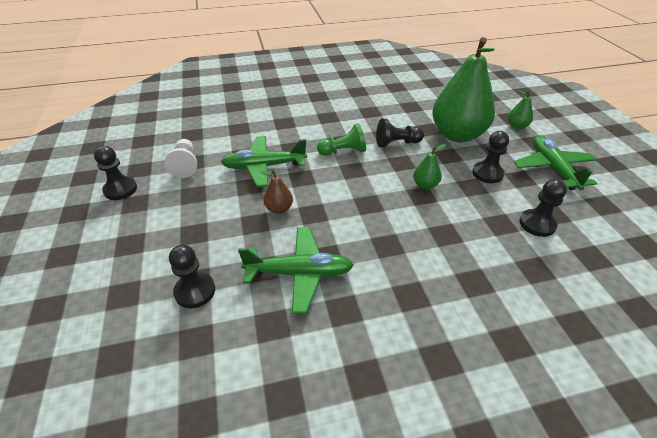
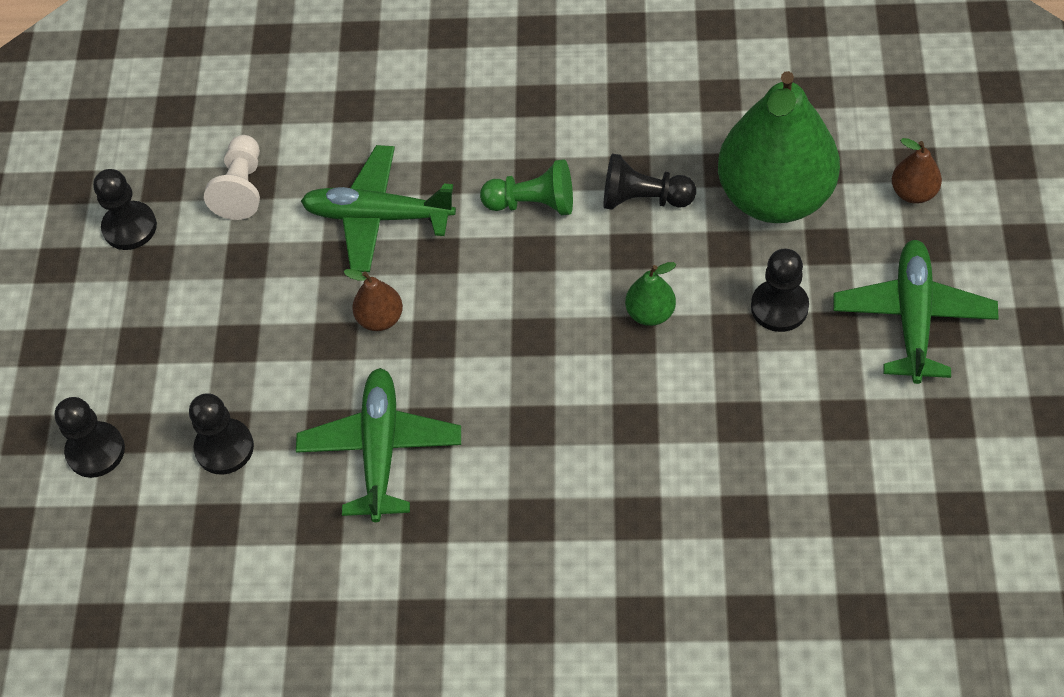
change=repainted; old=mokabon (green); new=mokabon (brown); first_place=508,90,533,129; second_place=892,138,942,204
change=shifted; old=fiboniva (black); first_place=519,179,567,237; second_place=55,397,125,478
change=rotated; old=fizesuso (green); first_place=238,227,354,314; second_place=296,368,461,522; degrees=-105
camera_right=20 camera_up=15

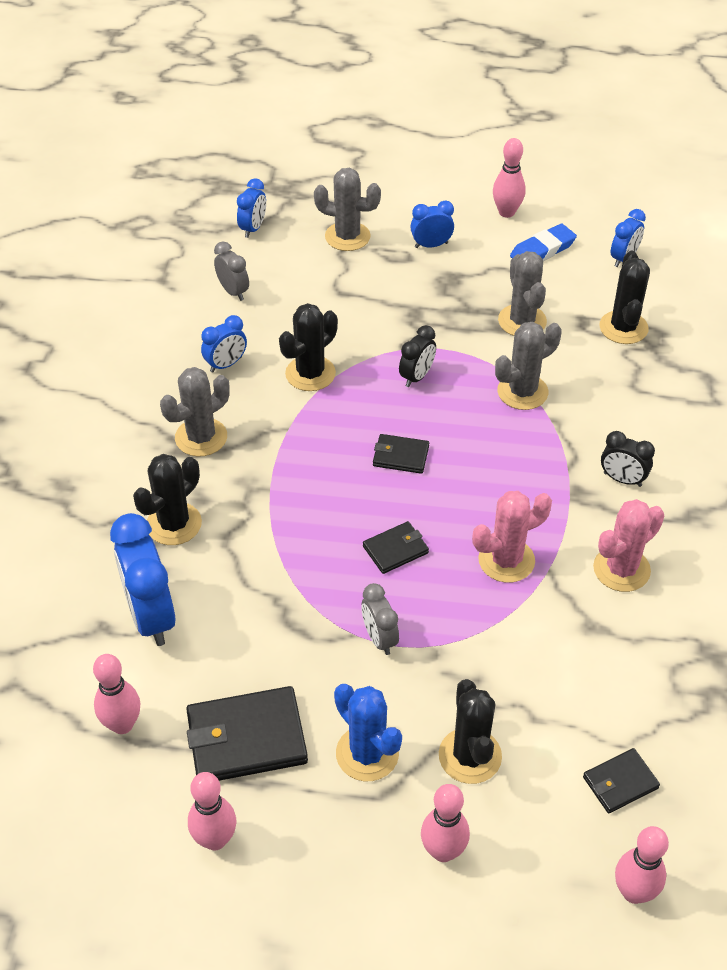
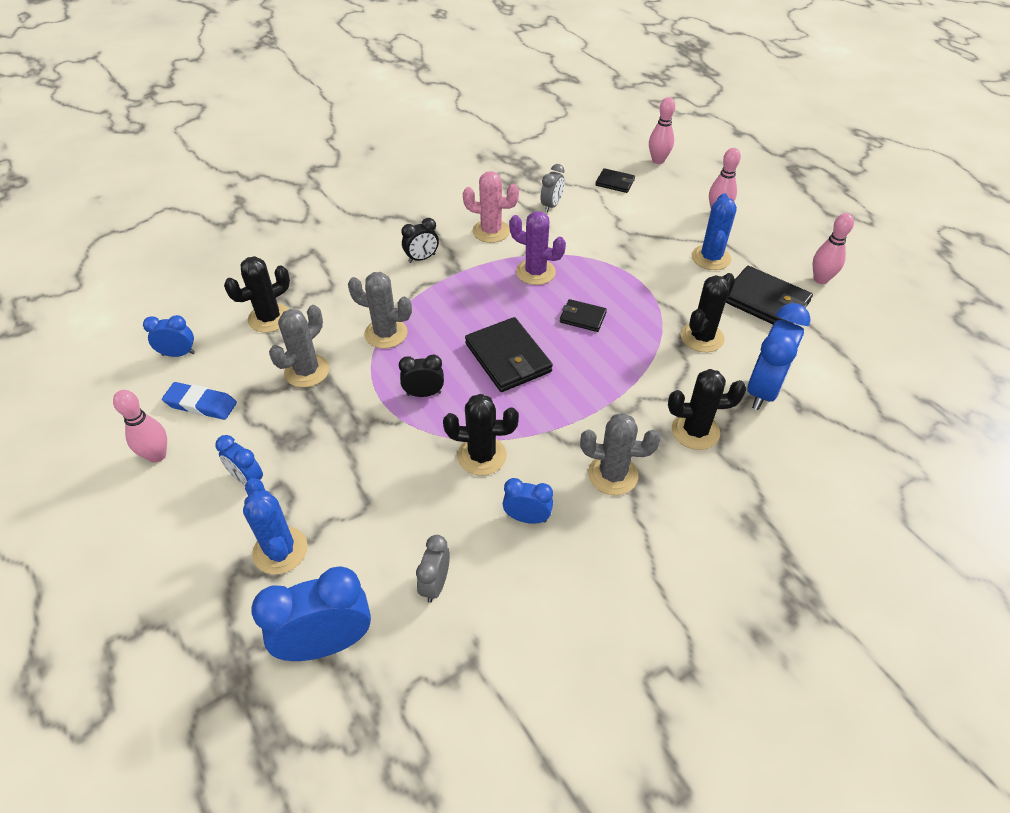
change=repainted; old=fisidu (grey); new=fisidu (blue); first_place=314,168,381,251; second_place=243,478,308,574
change=scaled; old=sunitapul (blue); first_place=237,178,266,238; second_place=251,567,371,661; factor=1.82
change=rotated; old=sunitapul (black); first_place=601,431,655,487; second_place=401,218,439,263; degrees=75
change=scaled; old=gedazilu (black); first_place=373,434,429,474; second_place=465,317,553,392; factor=1.83
change=repainted; old=fisidu (pink); new=fisidu (purple); first_place=472,491,552,583; second_place=509,211,566,285
change=shifted; old=sunitapul (grey); first_place=361,583,399,655; second_place=541,164,564,212
change=gone; old=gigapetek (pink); first_place=93,654,140,734
change=shifted; old=fisidu (black); first_place=439,679,502,784; second_place=681,273,735,352
camera_right=-130 camera_up=0

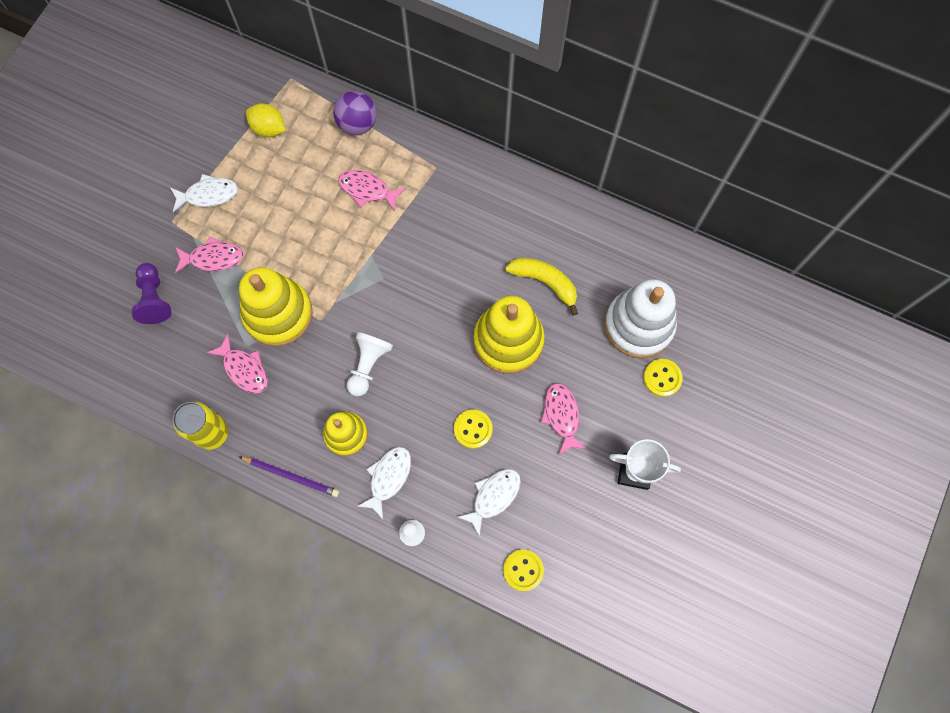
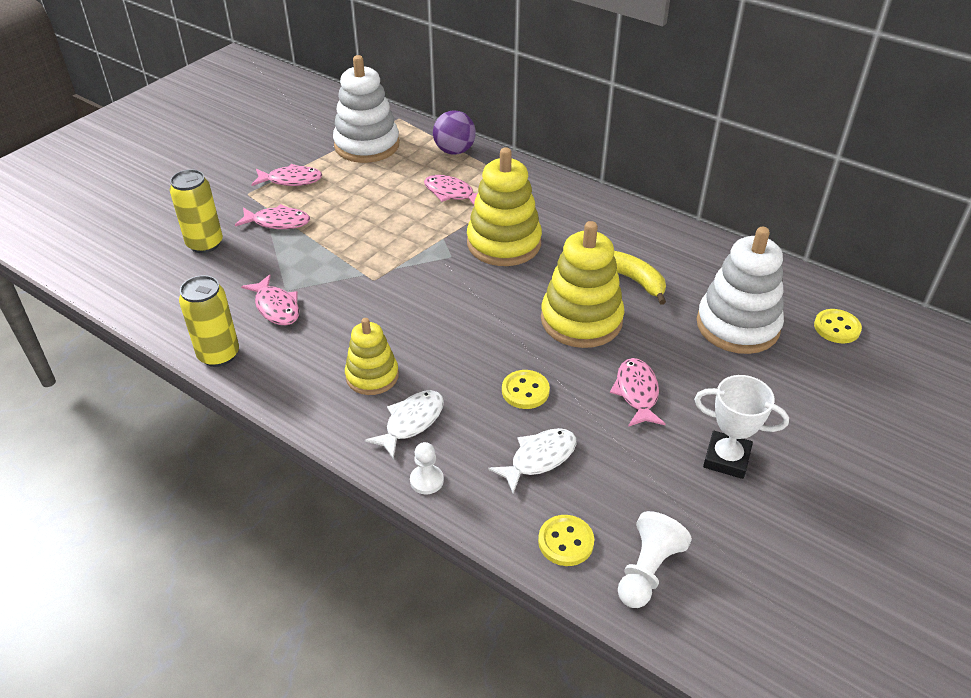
change=swapped; old=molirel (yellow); new=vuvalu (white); first_place=246,104,286,137; second_place=333,55,399,163
change=repainted; old=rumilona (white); new=rumilona (pink); first_place=170,174,238,212; second_place=251,164,322,186
change=swapped; old=fiboniva (purple); new=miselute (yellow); first_place=132,263,171,324; second_place=170,169,223,253
change=shifted; old=vuvalu (yellow); first_place=239,267,313,347; second_place=467,147,542,266
change=shifted; old=fiboniva (white); first_place=347,332,393,396; second_place=618,511,692,608
change=shifted; old=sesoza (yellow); first_place=643,359,683,397; second_place=814,309,862,343
change=gone; old=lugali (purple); first_place=239,456,339,497
camera_right=10 camera_up=-30

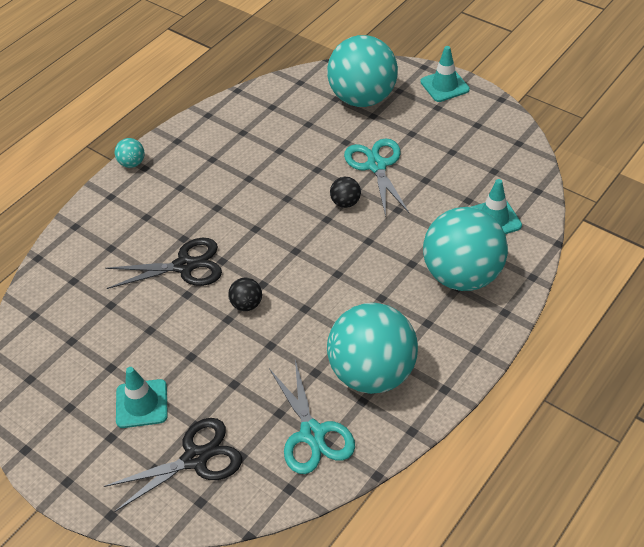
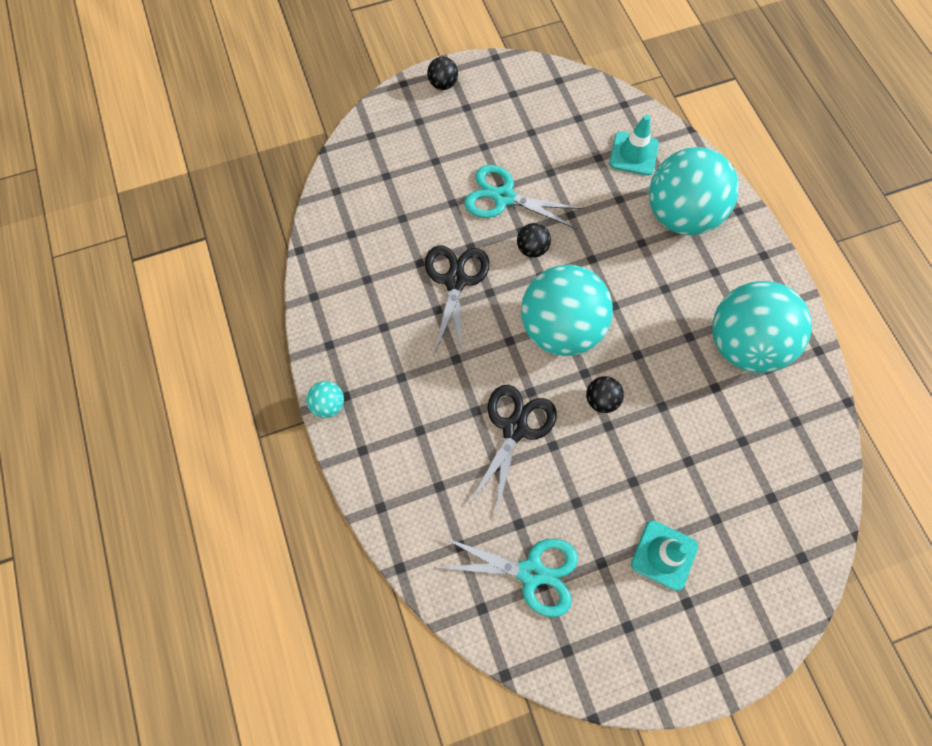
change=shifted; old=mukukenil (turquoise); first_place=327,35,398,107; second_place=521,265,613,356
change=swapped; old=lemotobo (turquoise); new=mukukenil (black); first_place=420,46,470,102; second_place=427,57,458,90
change=shifted; old=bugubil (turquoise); first_place=269,360,355,474; second_place=437,537,578,617
change=shifted; old=bugubil (black); first_place=104,418,242,512; second_place=425,245,490,357
camera_right=-60 camera_up=20

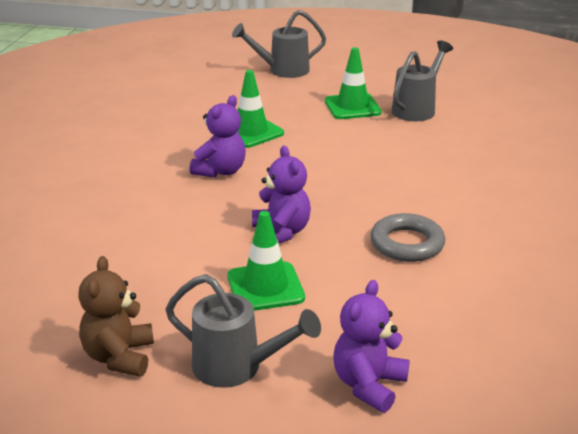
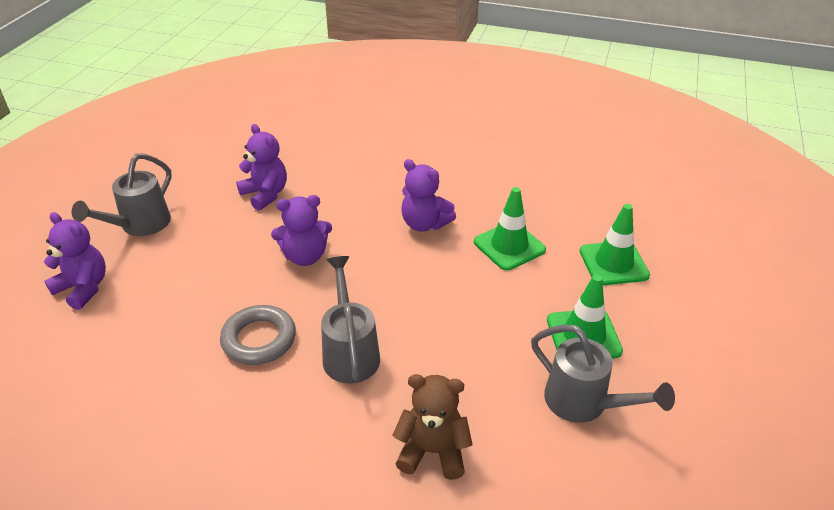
change=shifted; old=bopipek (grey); first_place=232,10,326,78; second_place=321,256,380,384
change=shifted; old=lemotobo (green); first_place=228,211,305,311; second_place=580,204,650,285
change=shifted; old=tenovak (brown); first_place=78,256,154,377; second_place=392,374,473,480
change=new; new=tenovak (purple); second_place=236,124,287,211
camera_right=95 camera_up=10

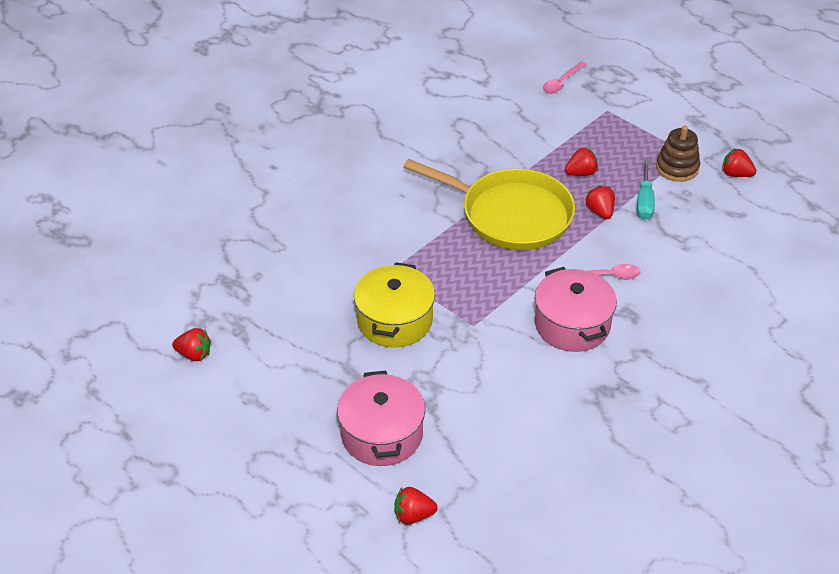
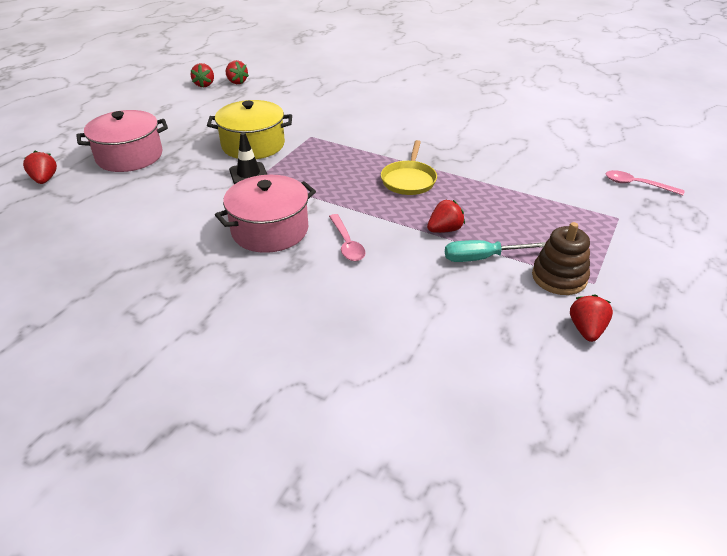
change=shifted; old=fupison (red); first_place=565,147,598,176; second_place=226,60,249,84
change=scaled; old=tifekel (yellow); first_place=403,159,575,250; second_place=381,140,437,195; factor=0.52
change=new; new=lemotobo (black); second_place=229,132,268,184
camera_right=75 camera_up=-5

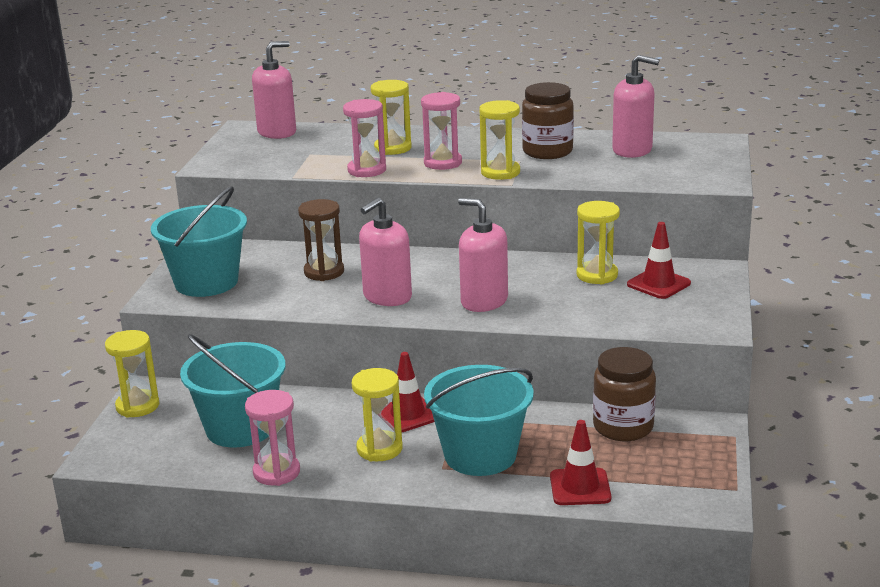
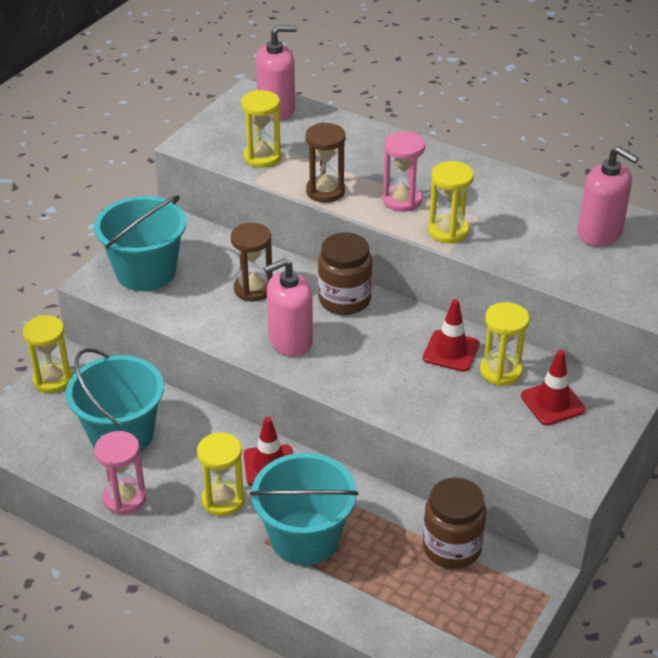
change=shifted; old=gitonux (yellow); first_place=371,80,411,155; second_place=241,90,282,168
change=shifted; old=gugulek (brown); first_place=522,82,574,159; second_place=318,232,372,315
change=repainted; old=gitonux (pink); new=gitonux (brown); first_place=343,99,386,177; second_place=305,122,346,203
change=gone; old=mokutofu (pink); first_place=458,198,508,312
change=shifted; old=lemotobo (red); first_place=550,420,611,505; second_place=423,299,480,372
camera_right=20 camera_up=15

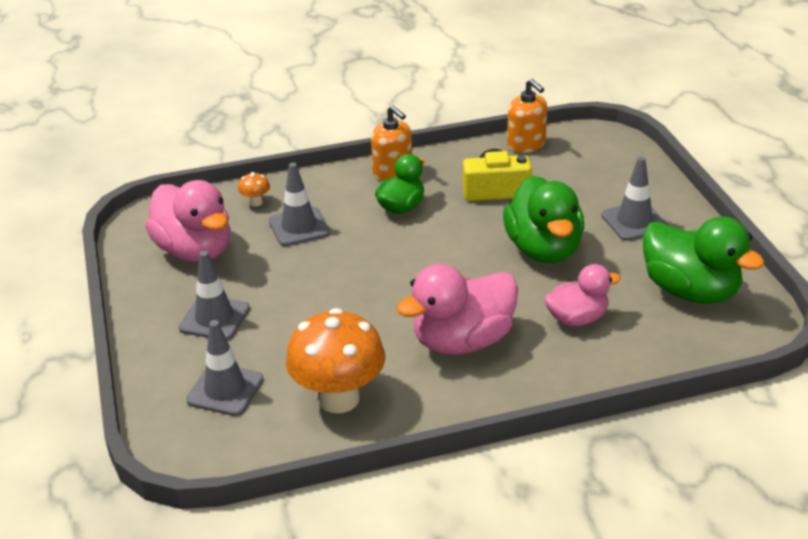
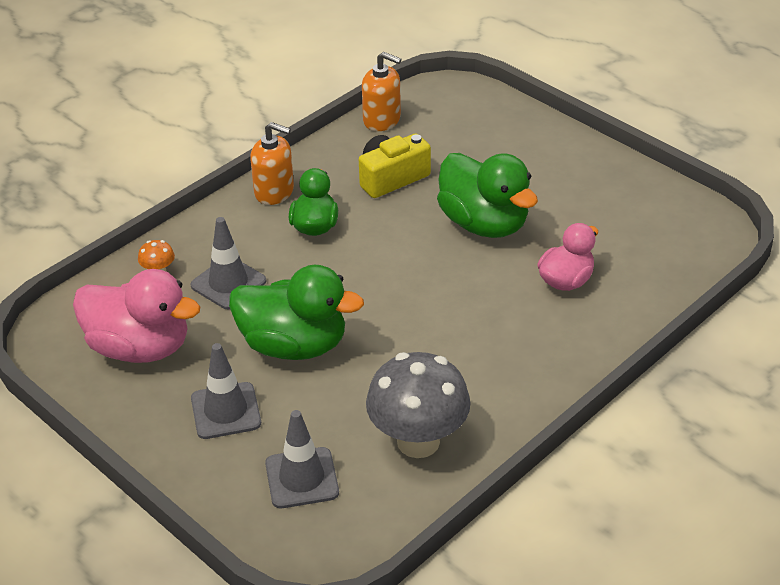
change=gone; old=lemotobo (grey); first_place=602,156,668,241
change=shifted; old=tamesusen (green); first_place=643,216,765,304; second_place=229,265,364,360
change=gone; old=tamesusen (pink); first_place=396,264,518,355
change=repainted; old=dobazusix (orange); new=dobazusix (grey); first_place=286,308,385,413; second_place=366,352,470,458
camera_right=-30 camera_up=5

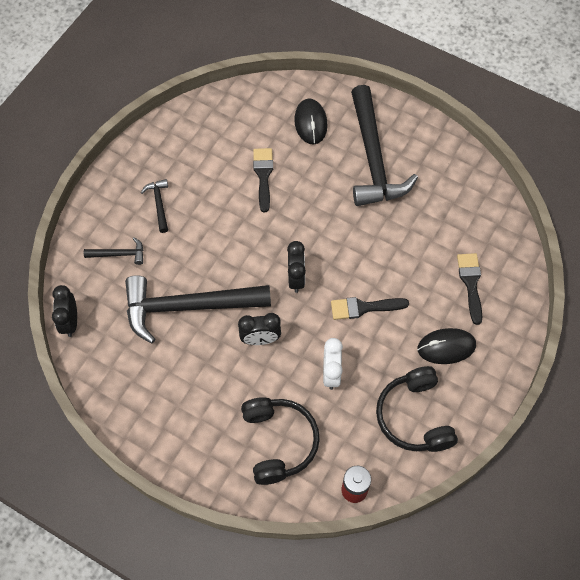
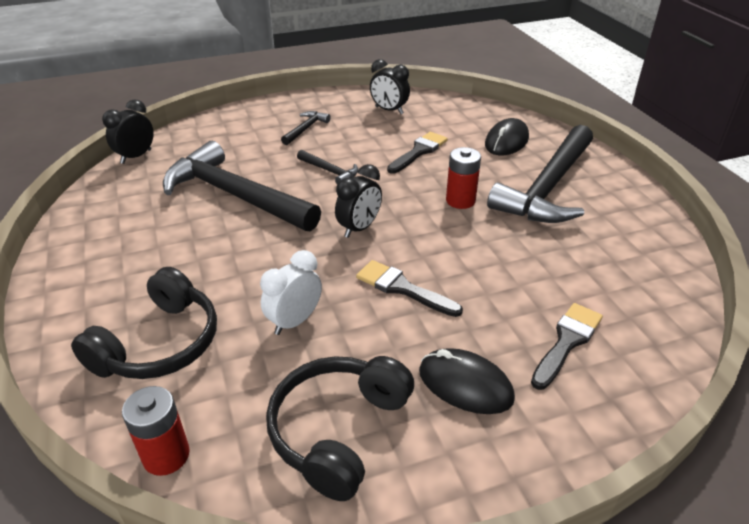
change=shifted; old=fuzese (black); first_place=84,237,144,265; second_place=297,150,358,185
change=shifted; old=sunitapul (black); first_place=238,313,281,345; second_place=370,59,410,114
change=new; new=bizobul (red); second_place=446,147,481,209
camera_right=40 camera_up=-25

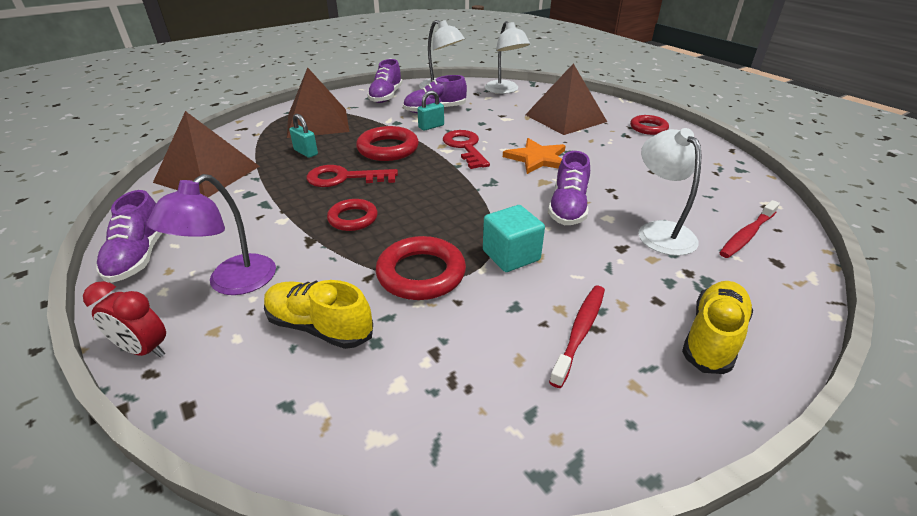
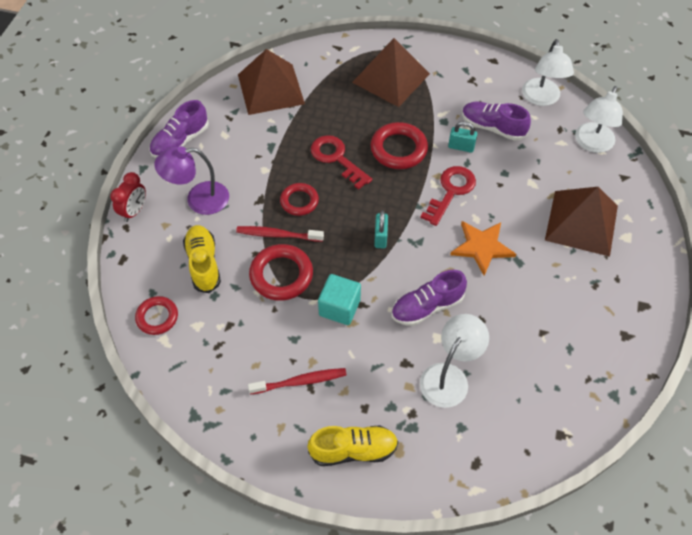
change=gone; old=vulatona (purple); first_place=367,59,402,103
change=shifted; old=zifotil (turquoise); first_place=289,114,318,158; second_place=374,210,388,248
change=shifted; old=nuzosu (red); first_place=630,115,669,135; second_place=135,296,178,335
change=shifted; old=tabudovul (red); first_place=719,200,780,258; second_place=236,226,324,242
change=rotated; old=sunitapul (red); first_place=83,281,166,358; second_place=110,172,146,222; degrees=-135
camera_right=50 camera_up=20

